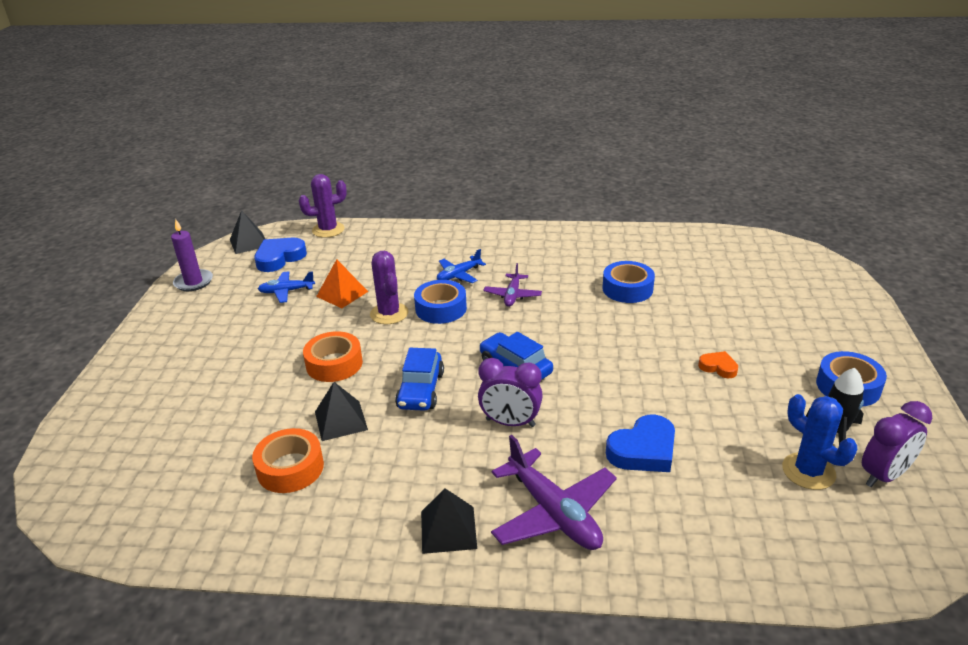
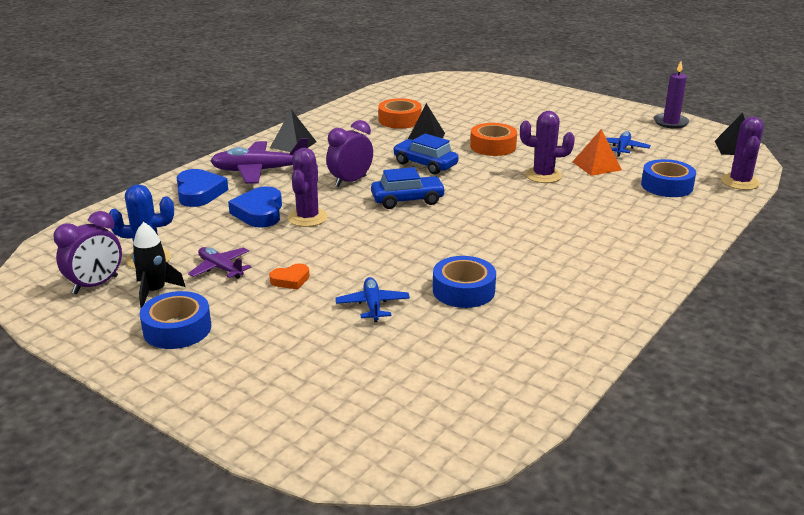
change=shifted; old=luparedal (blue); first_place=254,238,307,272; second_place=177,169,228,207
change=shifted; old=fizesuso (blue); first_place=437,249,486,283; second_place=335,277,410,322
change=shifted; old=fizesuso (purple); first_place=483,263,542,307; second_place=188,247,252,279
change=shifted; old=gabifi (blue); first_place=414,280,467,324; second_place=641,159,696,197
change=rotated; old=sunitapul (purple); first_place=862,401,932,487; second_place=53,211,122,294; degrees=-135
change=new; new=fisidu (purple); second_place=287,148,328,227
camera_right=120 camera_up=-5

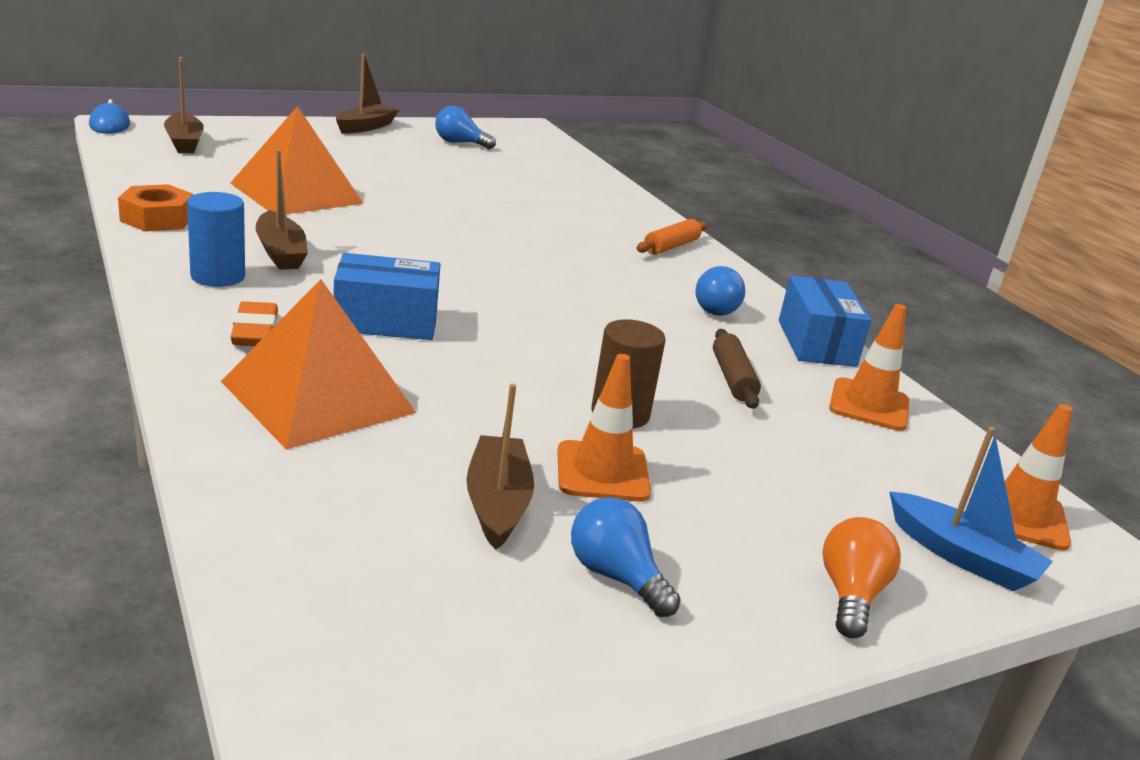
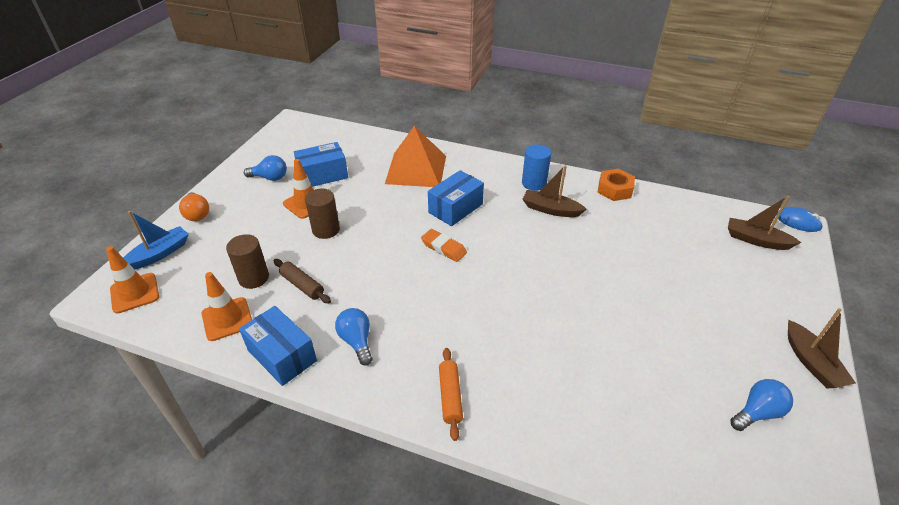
change=gone; old=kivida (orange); first_place=230,106,364,214
change=shifted; old=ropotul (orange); first_place=231,301,278,346; second_place=421,229,467,262
change=swapped; old=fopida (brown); new=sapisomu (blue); first_place=466,384,534,550; second_place=294,142,348,187
change=rotated; old=fopida (blue); first_place=889,427,1053,592; second_place=123,211,189,270; degrees=135
change=new; new=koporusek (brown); second_place=226,234,269,289
camera_right=140 camera_up=15

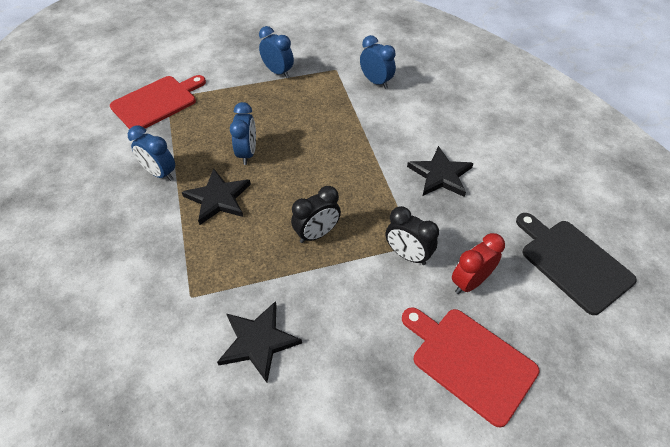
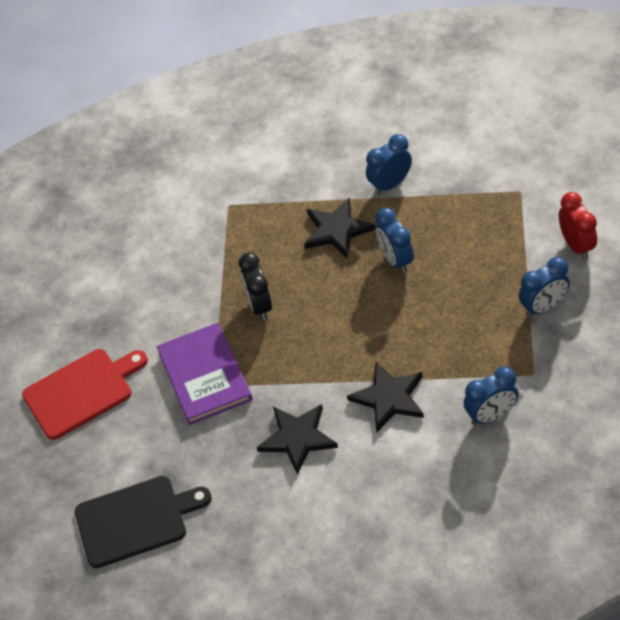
change=gone; old=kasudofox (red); first_place=110,75,206,129
change=rotated; old=sunitapul (blue); first_place=230,102,256,165; second_place=375,208,414,273; degrees=45
change=swapped; old=sunitapul (black); new=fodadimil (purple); first_place=386,206,439,265; second_place=157,323,252,425
change=shifted; old=sunitapul (red); first_place=452,233,505,294; second_place=559,192,597,259
change=shifted; old=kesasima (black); first_place=217,301,302,383; second_place=347,362,424,432
camera_right=115 camera_up=0

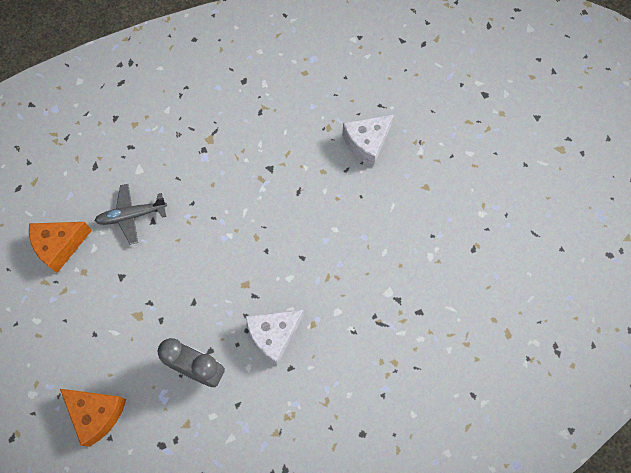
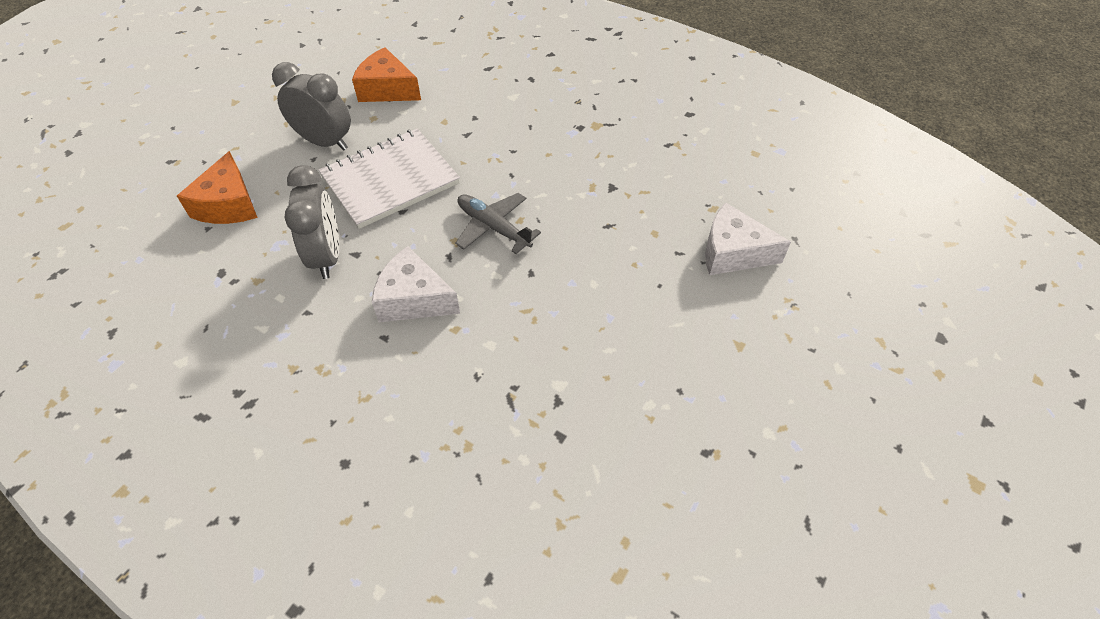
change=shifted; old=fizesuso (grey); first_place=95,184,167,245; second_place=455,193,541,254
change=new; new=sunitapul (grey); second_place=272,62,351,150
change=new; new=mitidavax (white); second_place=318,129,460,229
camera_right=55 camera_up=-15

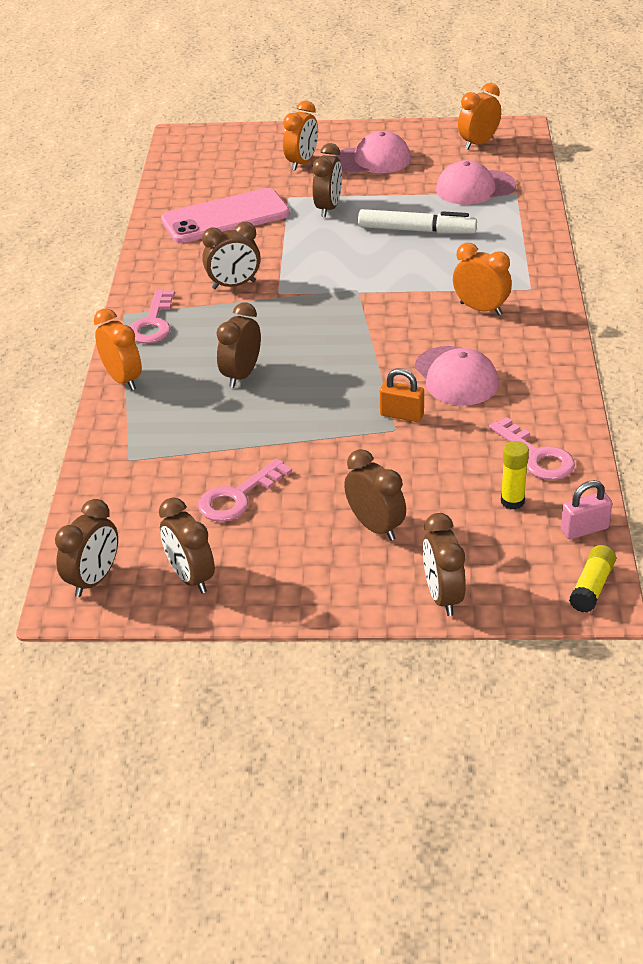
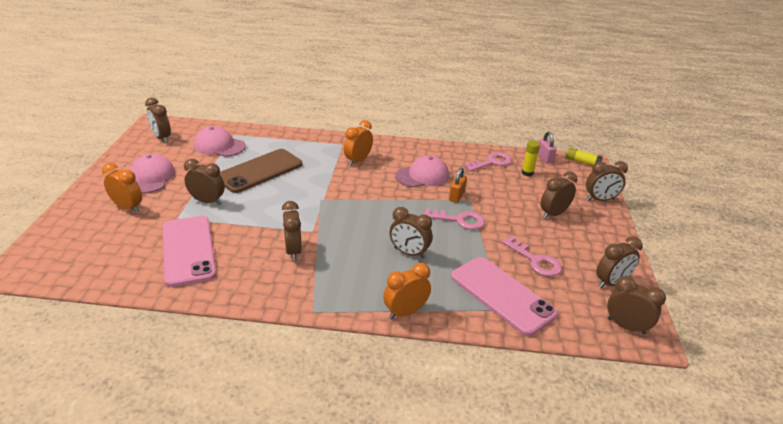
change=repainted; old=sunitapul (orange); new=sunitapul (brown); first_place=458,83,501,149; second_place=145,98,171,143
change=rotated; old=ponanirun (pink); first_place=436,160,516,205; second_place=194,126,246,157; degrees=120
change=swapped; old=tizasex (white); new=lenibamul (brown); first_place=358,209,477,234; second_place=220,149,302,193
change=shifted; old=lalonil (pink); first_place=129,289,175,344; second_place=423,208,485,230
change=new; new=lenibamul (pink); second_place=451,257,558,336
camera_right=-90 camera_up=-5

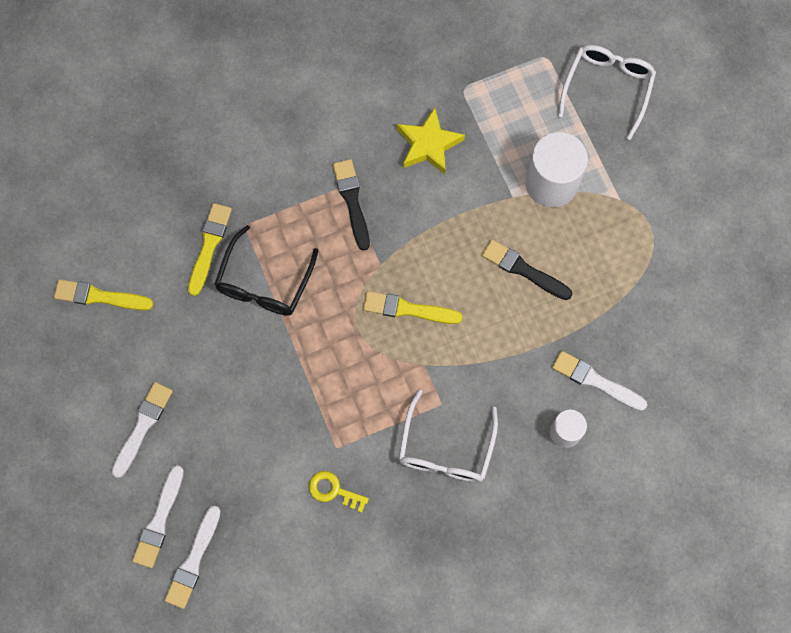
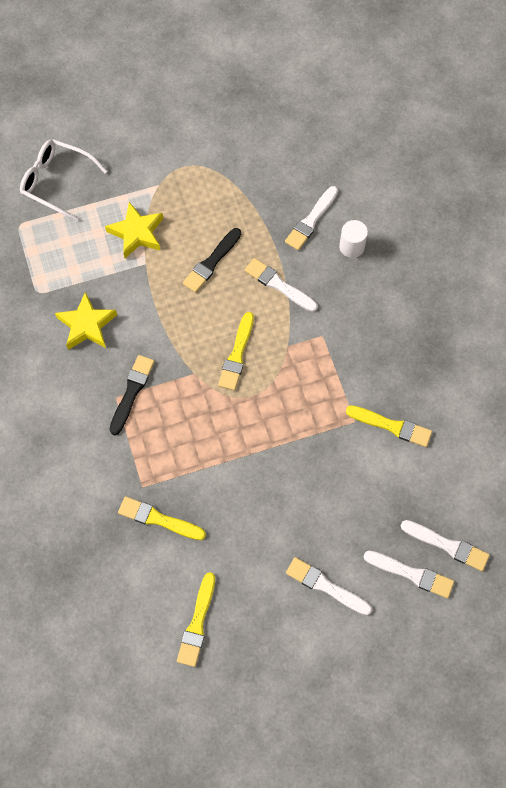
change=swapped; old=koporusek (white); new=kesasima (yellow); first_place=525,132,588,207; second_place=105,202,163,258
change=rotated; old=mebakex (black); first_place=333,159,370,251; second_place=110,355,155,435; degrees=120
change=gone; old=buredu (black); first_place=214,225,318,316
change=gone; old=buredu (white); first_place=398,389,498,482
change=swapped; old=lalonil (yellow); new=mebakex (yellow); first_place=309,471,369,513; second_place=346,405,432,447
change=new; new=mebakex (white); second_place=245,258,318,312
camera_right=-85 camera_up=-5

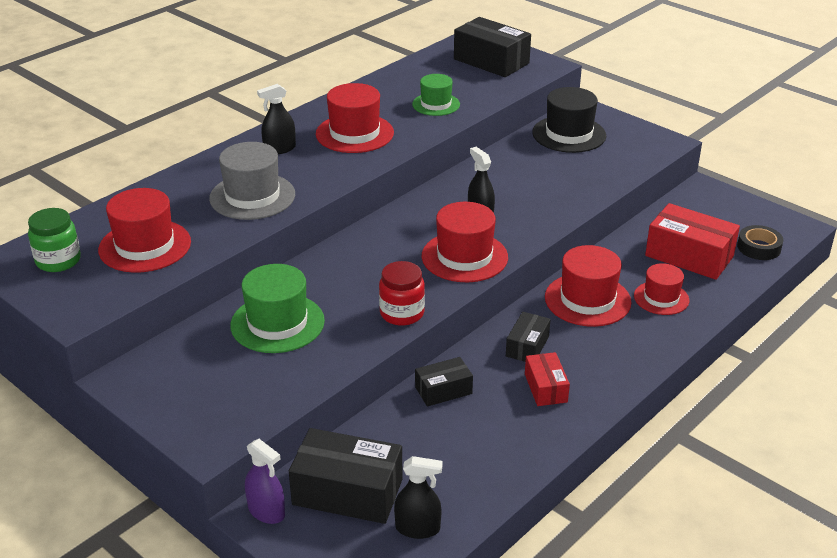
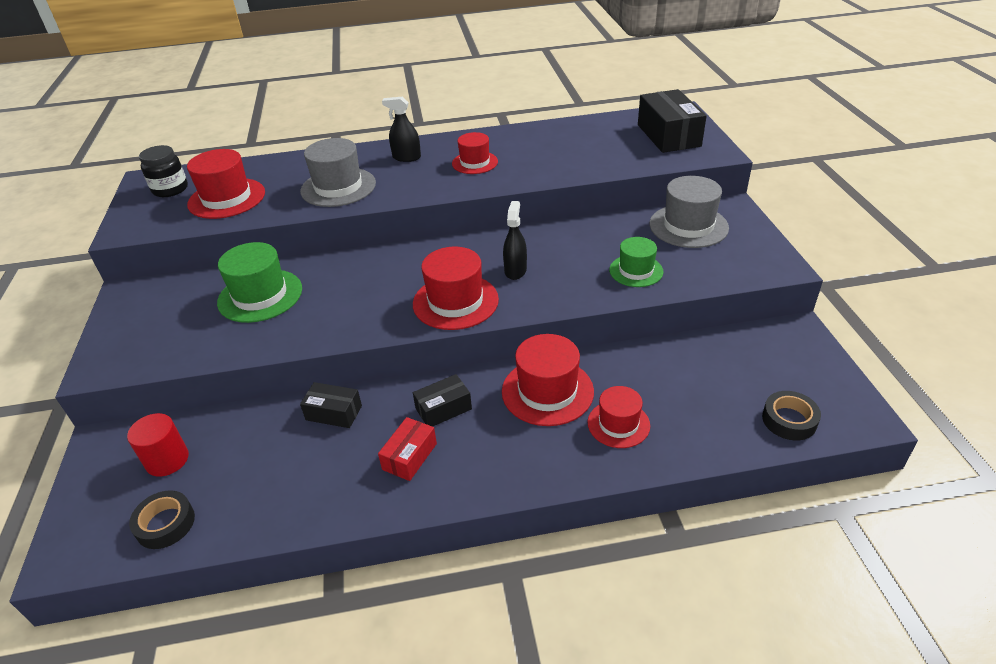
change=shifted; old=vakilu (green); first_place=412,74,460,116; second_place=609,237,663,287
change=scaled; old=vakilu (red); first_place=316,83,394,153; second_place=452,132,498,174; factor=0.64
change=repainted; old=vakilu (black); new=vakilu (grey); first_place=532,87,606,153; second_place=649,176,729,248
change=gone; old=sapisomu (red); first_place=645,203,740,280
change=repainted; old=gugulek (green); new=gugulek (black); first_place=28,208,81,272; second_place=139,145,188,197
change=gone; old=gugulek (red); first_place=379,261,425,326
change=swapped; old=sapisomu (black); new=koporusek (red); first_place=289,428,403,524; second_place=127,413,189,477
change=gone; old=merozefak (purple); first_place=245,439,285,524
change=swapped; old=merozefak (black); new=gabifi (black); first_place=394,456,443,539; second_place=129,490,195,549
camera_right=40 camera_up=5

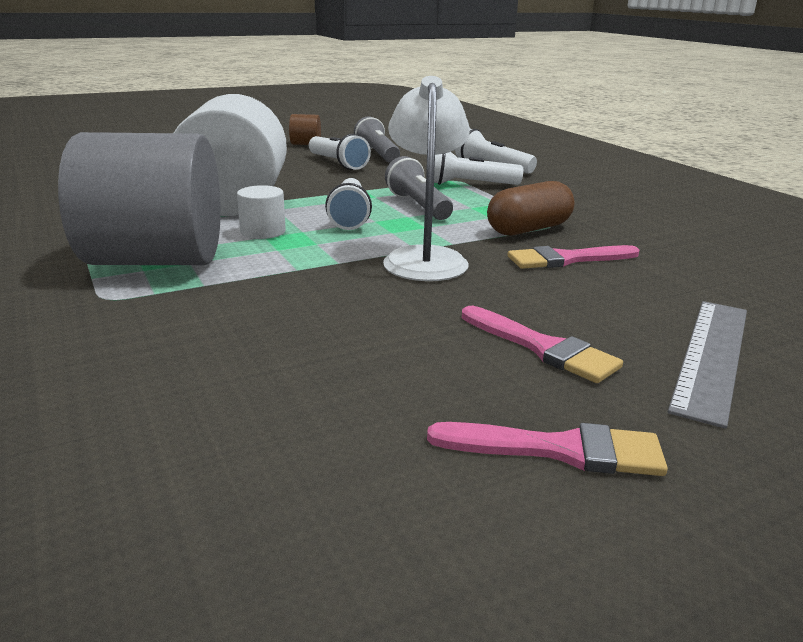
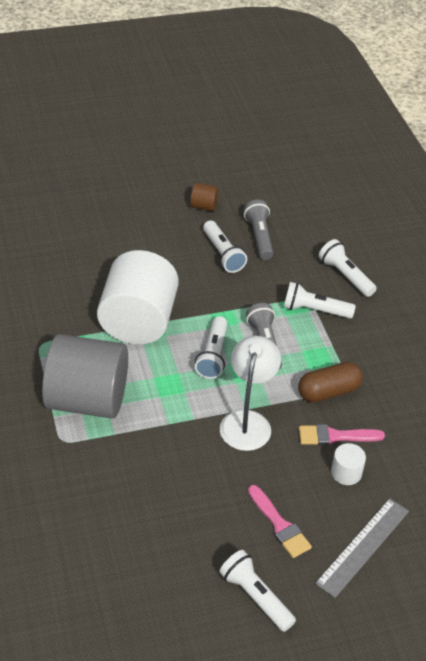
change=shifted; old=koporusek (white); first_place=237,185,286,239; second_place=331,443,366,485
change=swapped; old=mebakex (pink); new=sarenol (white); first_place=427,422,668,476; second_place=219,550,296,632
camera_right=10 camera_up=20

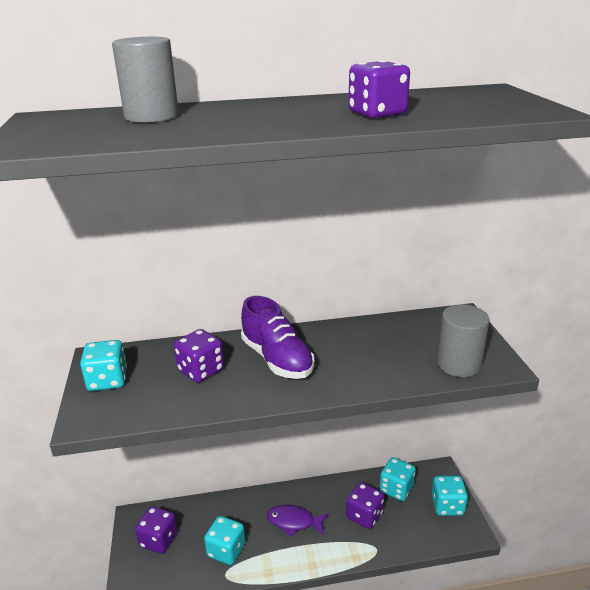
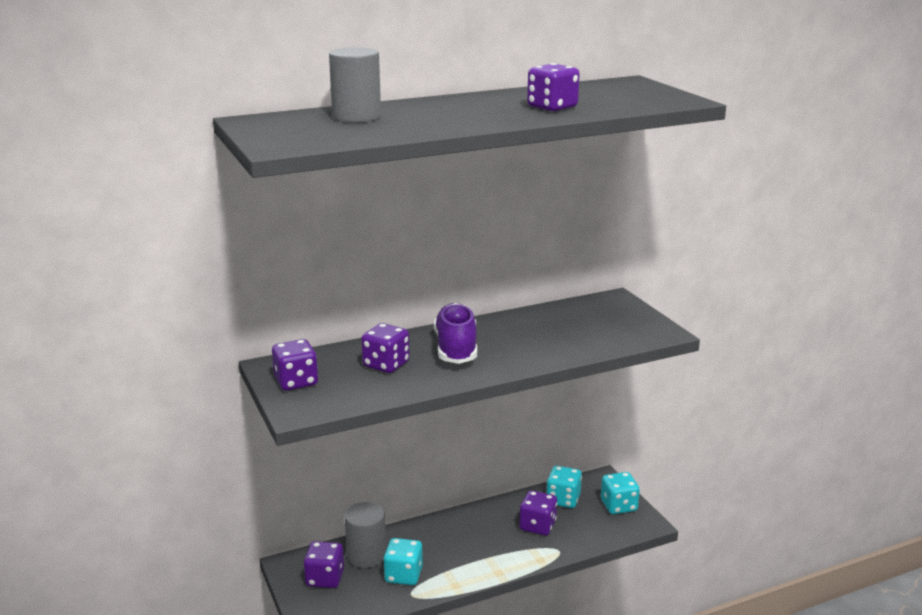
change=rotated; old=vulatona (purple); first_place=241,296,314,379; second_place=434,303,477,364; degrees=-135
change=shifted; old=koporusek (grey); first_place=437,304,490,377; second_place=344,502,386,568
change=repainted; old=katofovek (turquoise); new=katofovek (purple); first_place=80,340,127,391; second_place=272,339,318,391
change=gone; old=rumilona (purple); first_place=267,504,328,537
camera_right=-15 camera_up=-5

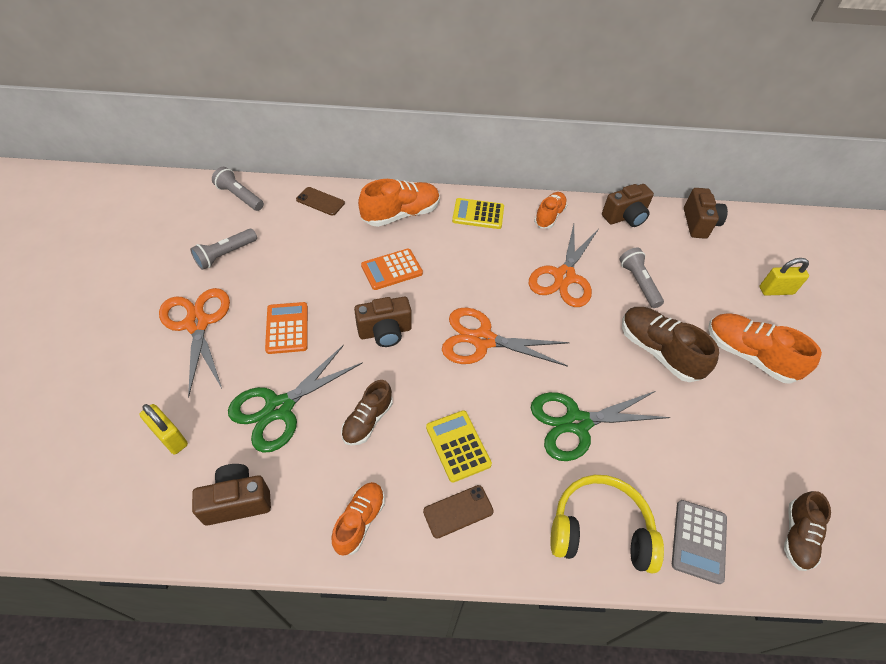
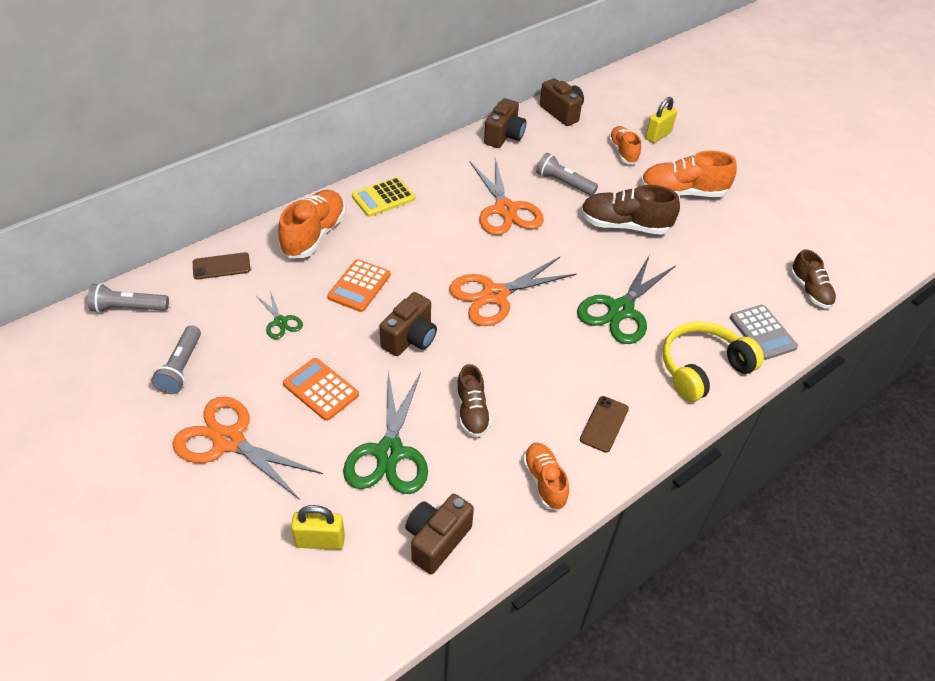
change=shifted; old=vulatona (orange); first_place=534,192,567,229; second_place=608,126,641,164
change=gone; old=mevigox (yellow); first_place=426,410,492,482
change=new; new=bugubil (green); second_place=256,291,303,339
camera_right=-40 camera_up=-5

